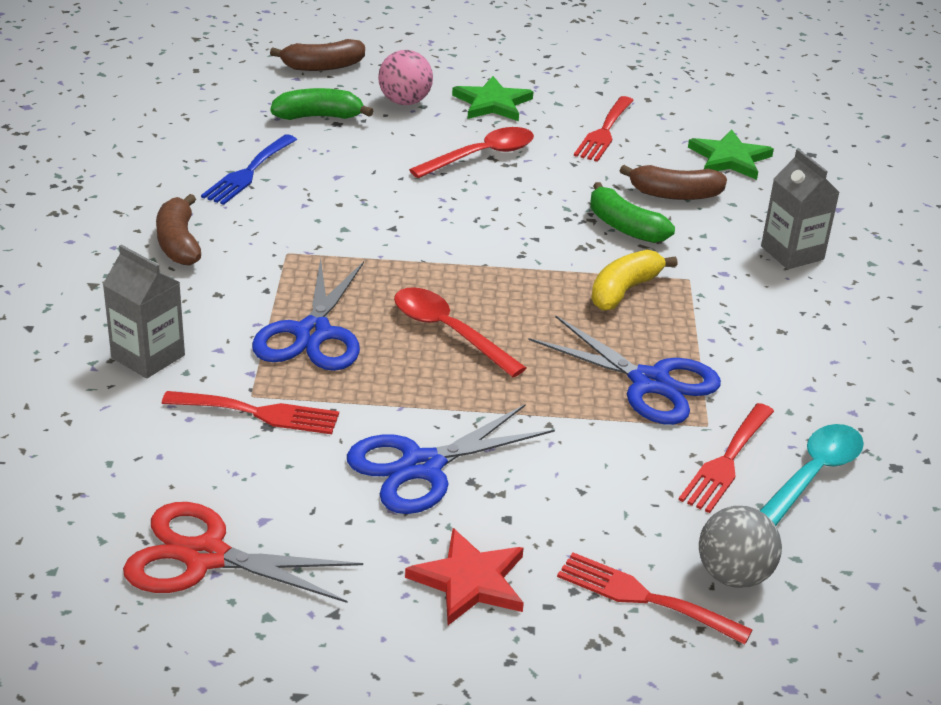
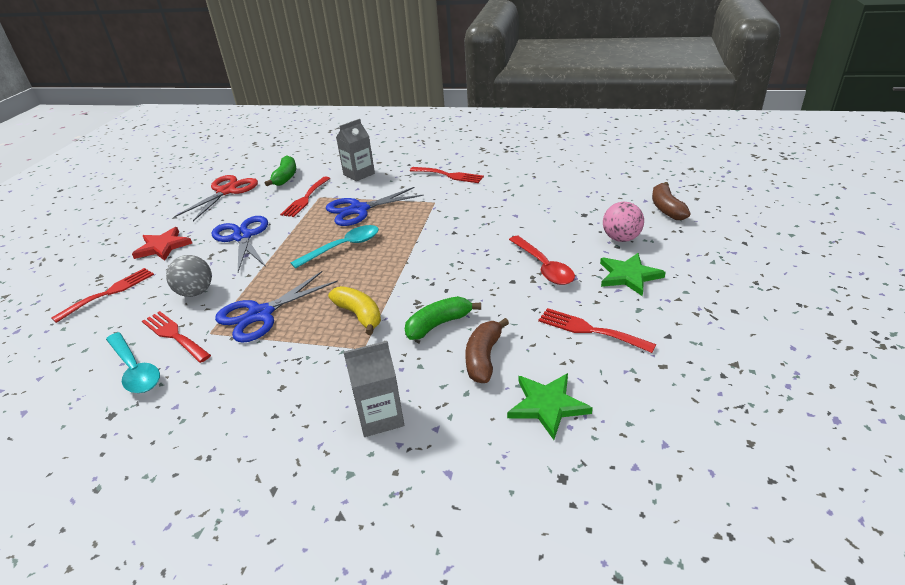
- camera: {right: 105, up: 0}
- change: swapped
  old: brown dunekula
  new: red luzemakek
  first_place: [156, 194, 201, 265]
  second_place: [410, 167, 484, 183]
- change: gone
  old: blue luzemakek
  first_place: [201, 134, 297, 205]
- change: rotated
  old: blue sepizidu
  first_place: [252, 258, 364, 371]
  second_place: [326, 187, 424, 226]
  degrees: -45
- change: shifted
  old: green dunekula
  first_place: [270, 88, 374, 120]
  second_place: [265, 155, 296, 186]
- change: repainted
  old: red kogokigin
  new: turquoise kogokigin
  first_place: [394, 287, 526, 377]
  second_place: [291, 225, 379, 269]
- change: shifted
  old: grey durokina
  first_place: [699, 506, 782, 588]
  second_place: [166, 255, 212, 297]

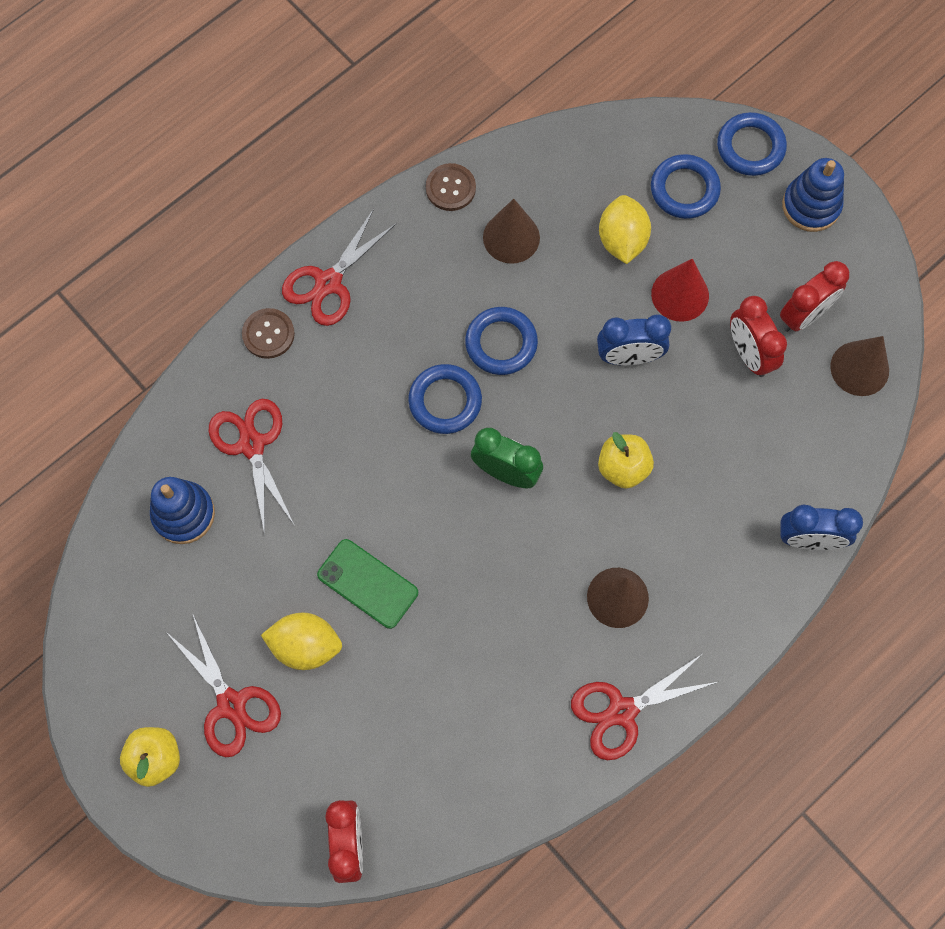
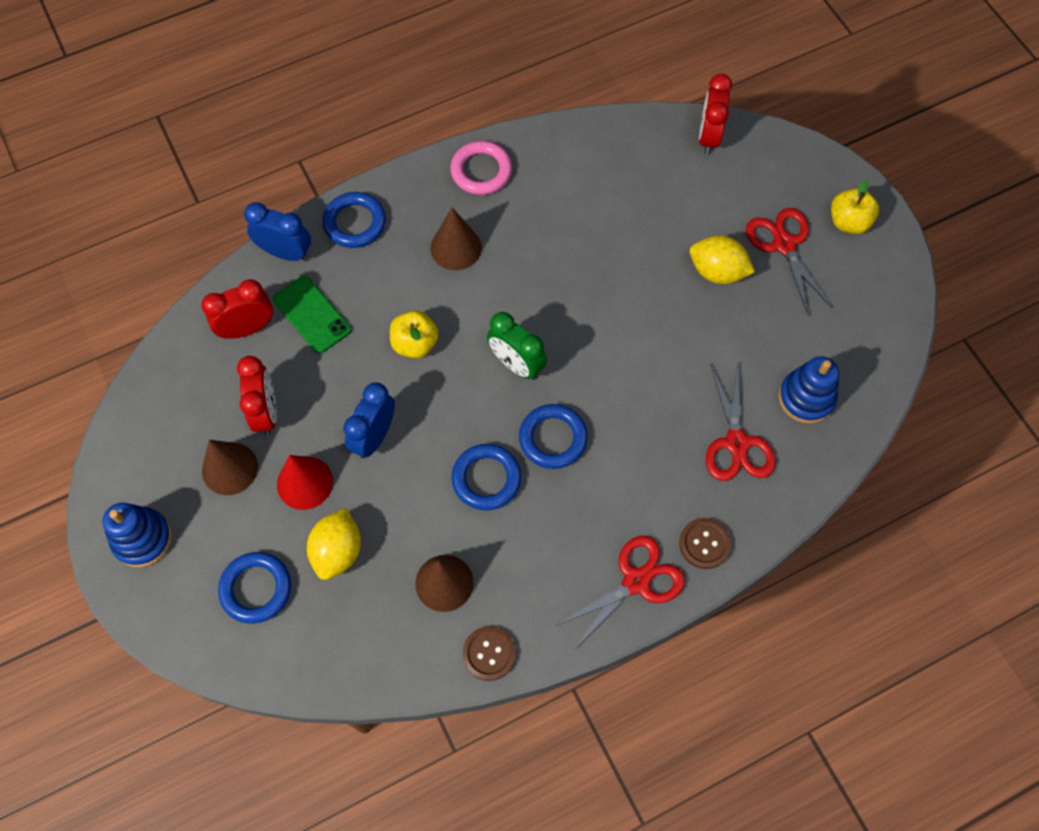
- camera: {right: -165, up: -5}
- change: shifted
  old: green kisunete
  first_place: [317, 539, 418, 629]
  second_place: [273, 276, 351, 354]
- change: swapped
  old: red sepizidu
  new: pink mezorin
  first_place: [571, 654, 717, 760]
  second_place: [450, 141, 512, 195]
- change: rotated
  old: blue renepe
  first_place: [597, 314, 671, 365]
  second_place: [343, 382, 395, 459]
  degrees: -75
- change: shifted
  old: blue mezorin
  first_place: [717, 112, 787, 176]
  second_place: [323, 192, 386, 248]
- change: shifted
  old: red renepe
  first_place: [780, 261, 849, 332]
  second_place: [201, 279, 273, 339]
- change: shifted
  old: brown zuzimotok
  first_place: [830, 336, 889, 396]
  second_place: [202, 440, 258, 495]

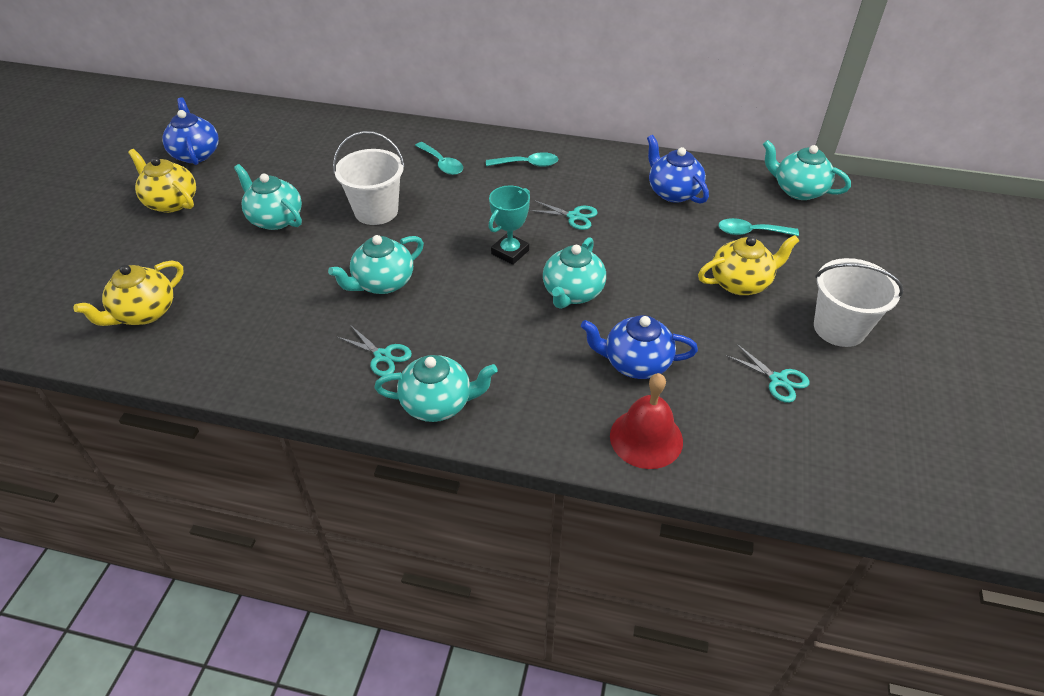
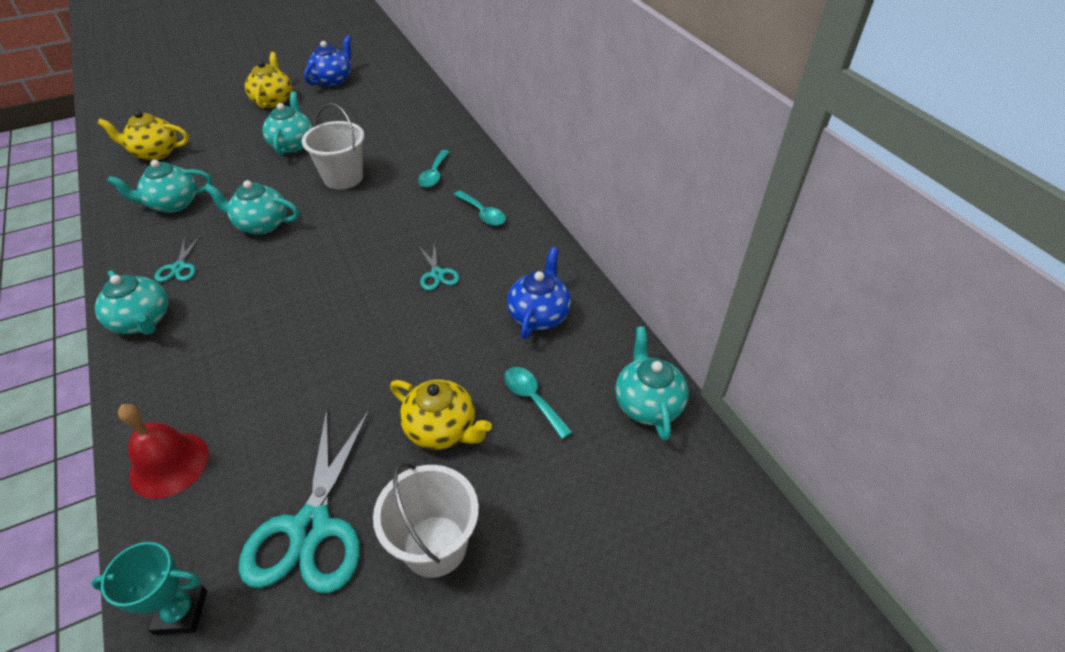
- camera: {right: 50, up: 0}
- change: shifted
  old: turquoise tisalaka
  first_place: [488, 185, 530, 265]
  second_place: [91, 542, 207, 635]
- change: shifted
  old: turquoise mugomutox
  first_place: [543, 237, 606, 309]
  second_place: [107, 160, 212, 213]
- change: gone
  old: blue mugomutox
  first_place: [581, 315, 698, 379]
- change: scaled
  old: turquoise sepizidu
  first_place: [726, 344, 810, 403]
  second_place: [239, 409, 370, 593]
  factor: 2.14

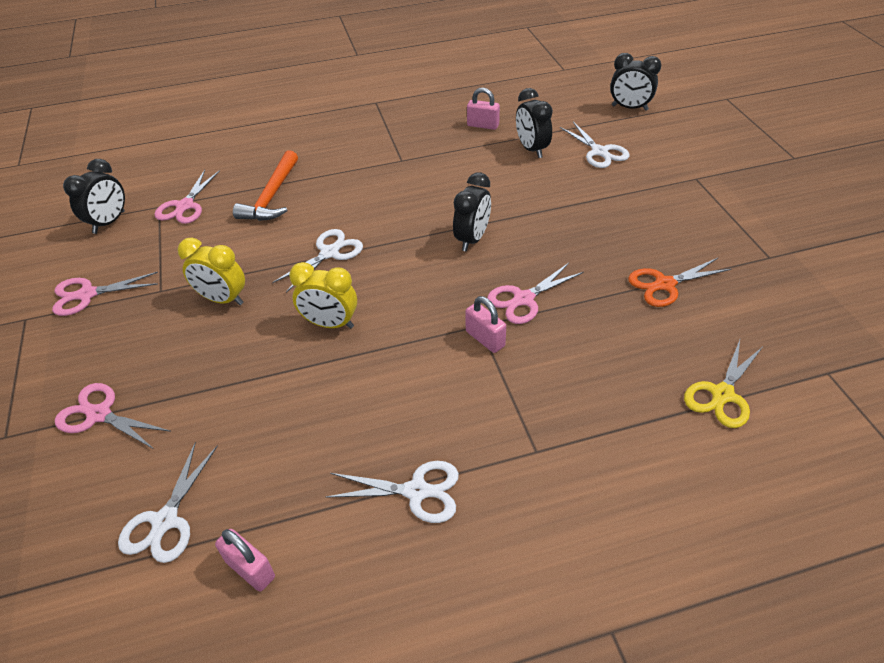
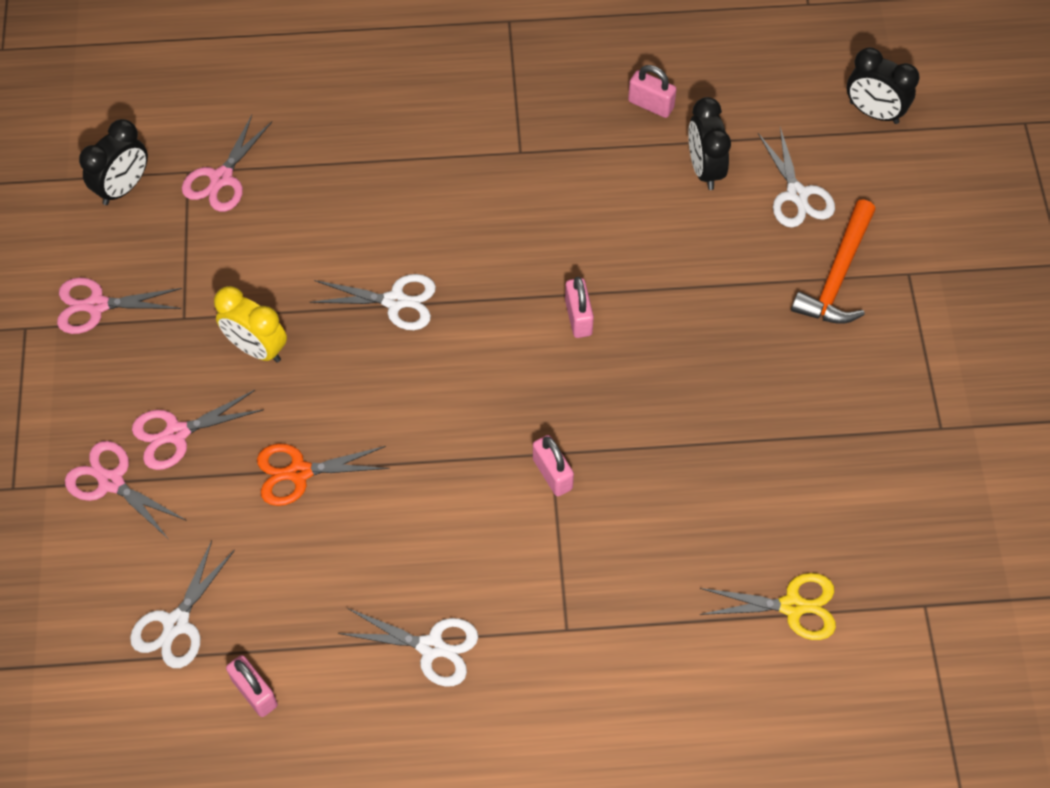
- camera: {right: 10, up: 15}
- change: shifted
  old: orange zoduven
  first_place: [233, 150, 298, 221]
  second_place: [791, 200, 876, 324]
- change: rotated
  old: white sepizidu
  first_place: [272, 229, 363, 293]
  second_place: [310, 274, 436, 330]
  degrees: 45
- change: gone
  old: yellow renepe
  first_place: [289, 262, 357, 329]
- change: swapped
  old: black renepe
  new: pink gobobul
  first_place: [453, 172, 491, 252]
  second_place: [565, 277, 594, 338]
- change: shifted
  old: pink sepizidu
  first_place: [487, 263, 584, 324]
  second_place: [132, 390, 264, 470]
- change: shifted
  old: orange sepizidu
  first_place: [628, 258, 731, 307]
  second_place: [257, 444, 389, 506]
- change: rotated
  old: yellow sepizidu
  first_place: [684, 340, 763, 428]
  second_place: [700, 573, 836, 640]
  degrees: -135

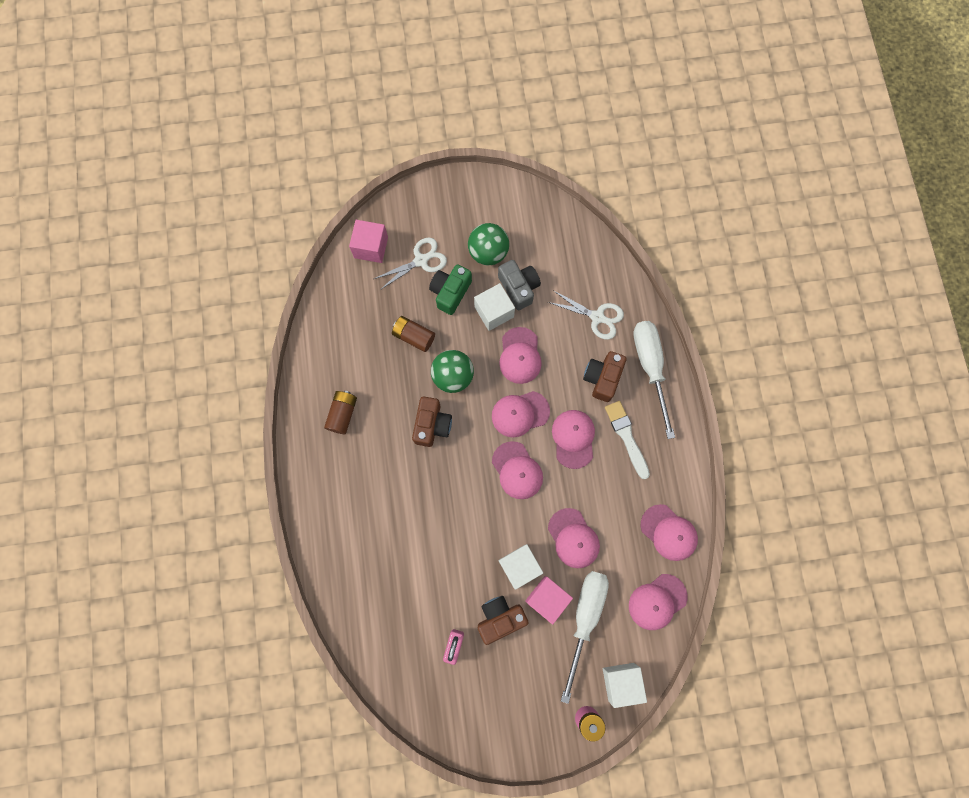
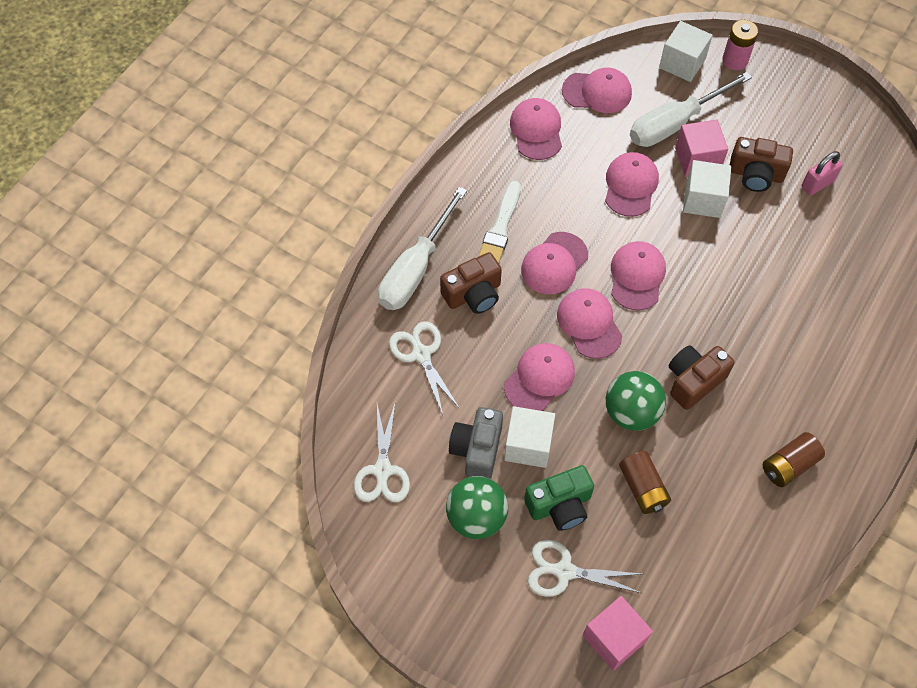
- camera: {right: -140, up: -15}
- change: rotated
  old: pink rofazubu
  first_place: [492, 391, 550, 437]
  second_place: [557, 288, 622, 359]
  degrees: -135
- change: new
  new: white sepizidu
  second_place: [354, 400, 410, 502]

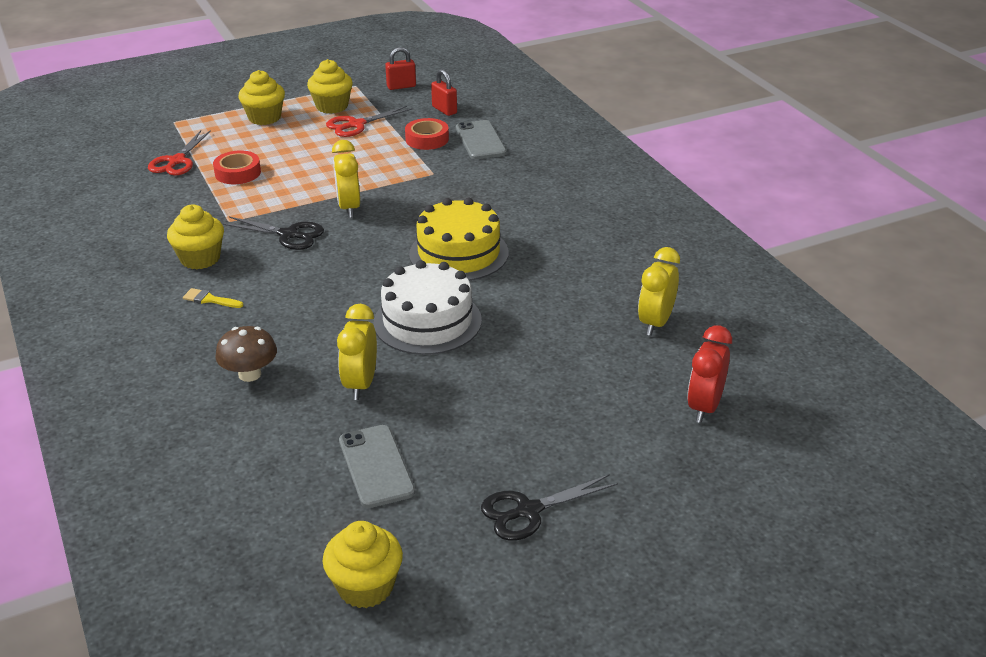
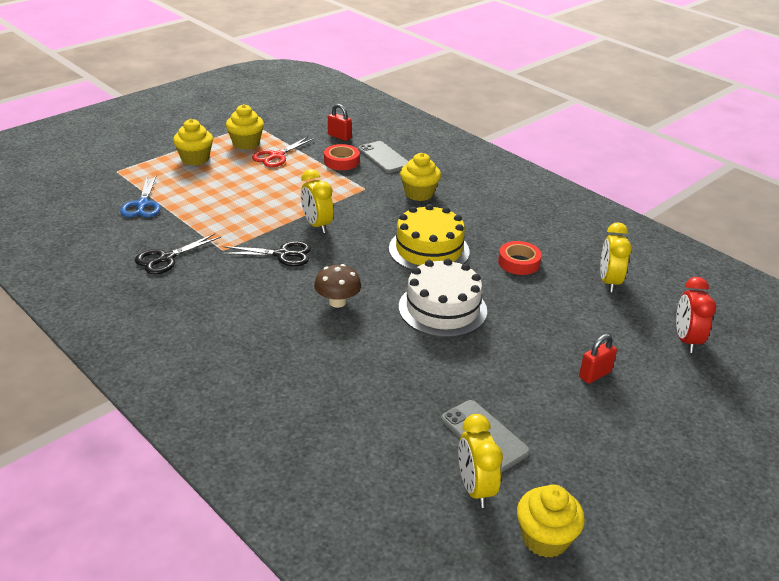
- camera: {right: -20, up: 0}
- change: repainted
  old: red sepizidu
  new: blue sepizidu
  first_place: [148, 130, 211, 175]
  second_place: [120, 175, 160, 217]
- change: shifted
  old: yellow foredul
  first_place: [167, 204, 224, 269]
  second_place: [400, 153, 441, 201]
- change: gone
  old: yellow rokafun
  first_place: [183, 288, 244, 308]
- change: shifted
  old: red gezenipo
  first_place: [213, 150, 261, 184]
  second_place: [498, 241, 542, 275]
- change: shifted
  old: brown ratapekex
  first_place: [215, 326, 277, 382]
  second_place: [314, 264, 361, 308]
- change: shifted
  old: yellow renepe
  first_place: [337, 304, 377, 400]
  second_place: [458, 414, 503, 508]
- change: shifted
  old: red gobobul
  first_place: [385, 47, 416, 90]
  second_place: [579, 334, 617, 384]
- change: shifted
  old: black sepizidu
  first_place: [481, 474, 618, 541]
  second_place: [135, 233, 221, 274]

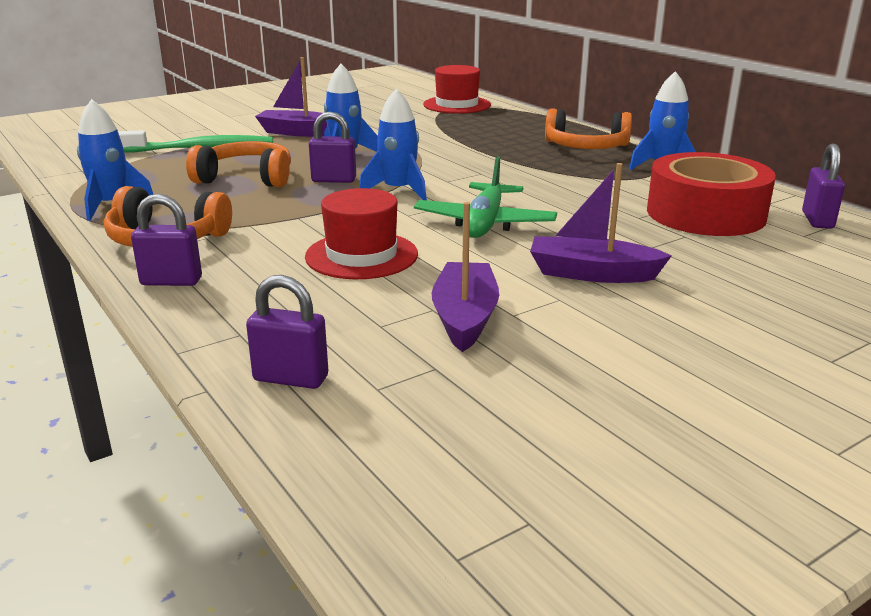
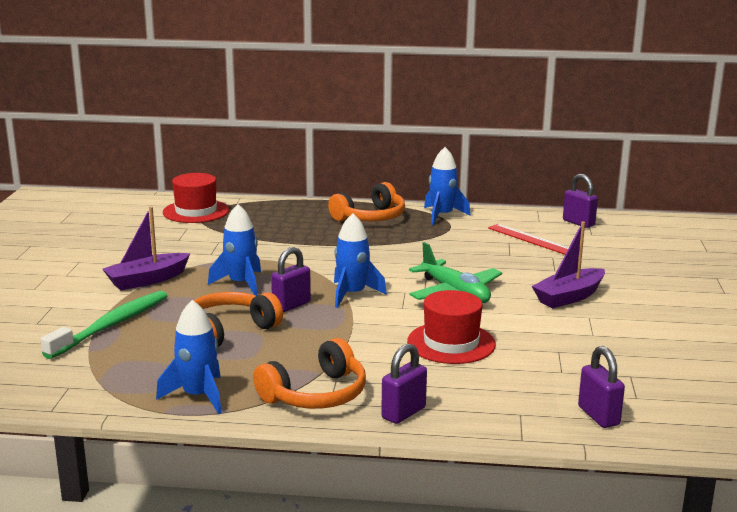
- camera: {right: -50, up: -5}
- change: rotated
  old: purple gobobul
  first_place: [246, 275, 328, 389]
  second_place: [578, 346, 625, 428]
  degrees: -75
- change: gone
  old: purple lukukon
  first_place: [431, 202, 499, 352]
- change: swapped
  old: red gezenipo
  new: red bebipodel
  first_place: [647, 152, 776, 236]
  second_place: [488, 224, 569, 255]

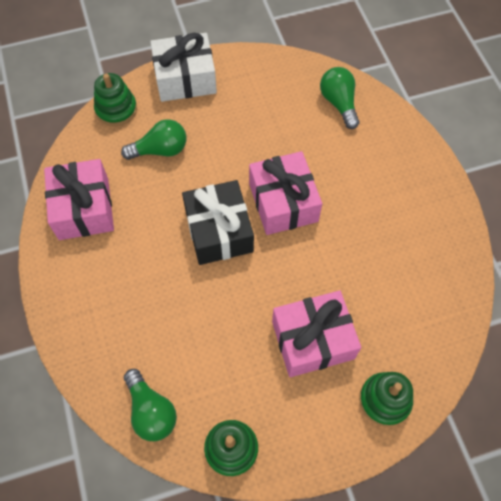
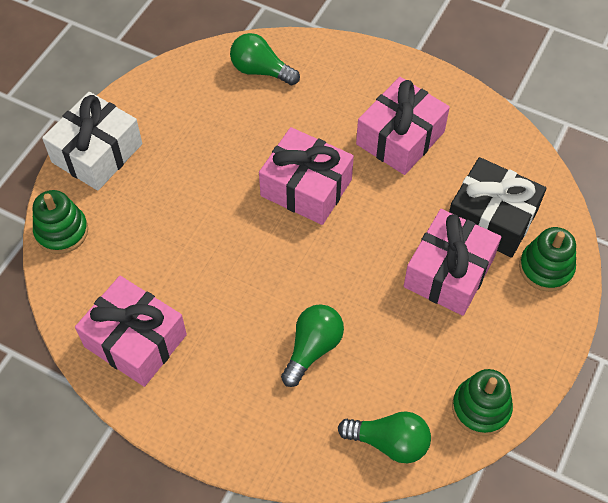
- camera: {right: -45, up: -5}
- change: shifted
  old: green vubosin
  first_place: [121, 119, 187, 160]
  second_place: [281, 304, 344, 387]
- change: shifted
  old: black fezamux
  first_place: [182, 180, 254, 265]
  second_place: [449, 157, 546, 258]
- change: new
  new: pink fezamux
  second_place: [356, 77, 450, 175]

